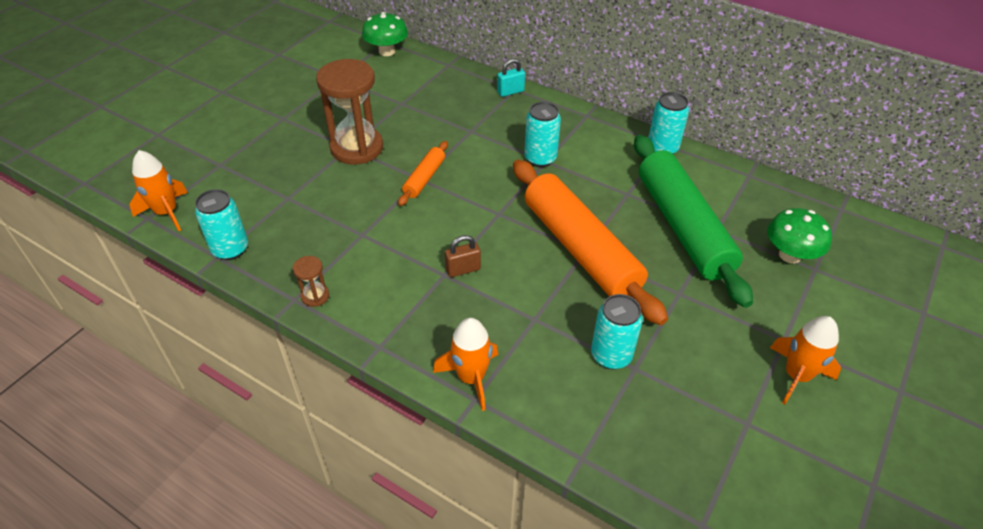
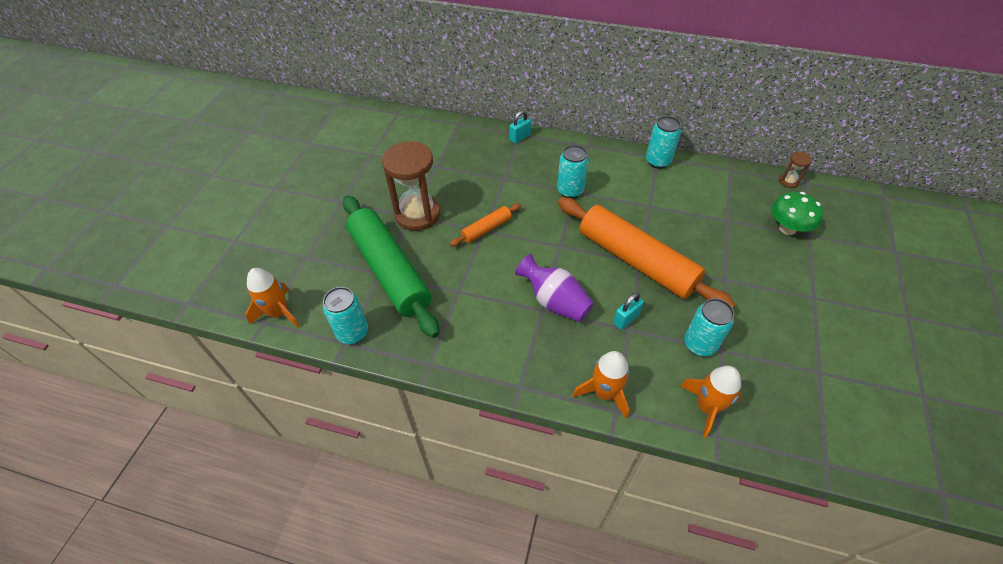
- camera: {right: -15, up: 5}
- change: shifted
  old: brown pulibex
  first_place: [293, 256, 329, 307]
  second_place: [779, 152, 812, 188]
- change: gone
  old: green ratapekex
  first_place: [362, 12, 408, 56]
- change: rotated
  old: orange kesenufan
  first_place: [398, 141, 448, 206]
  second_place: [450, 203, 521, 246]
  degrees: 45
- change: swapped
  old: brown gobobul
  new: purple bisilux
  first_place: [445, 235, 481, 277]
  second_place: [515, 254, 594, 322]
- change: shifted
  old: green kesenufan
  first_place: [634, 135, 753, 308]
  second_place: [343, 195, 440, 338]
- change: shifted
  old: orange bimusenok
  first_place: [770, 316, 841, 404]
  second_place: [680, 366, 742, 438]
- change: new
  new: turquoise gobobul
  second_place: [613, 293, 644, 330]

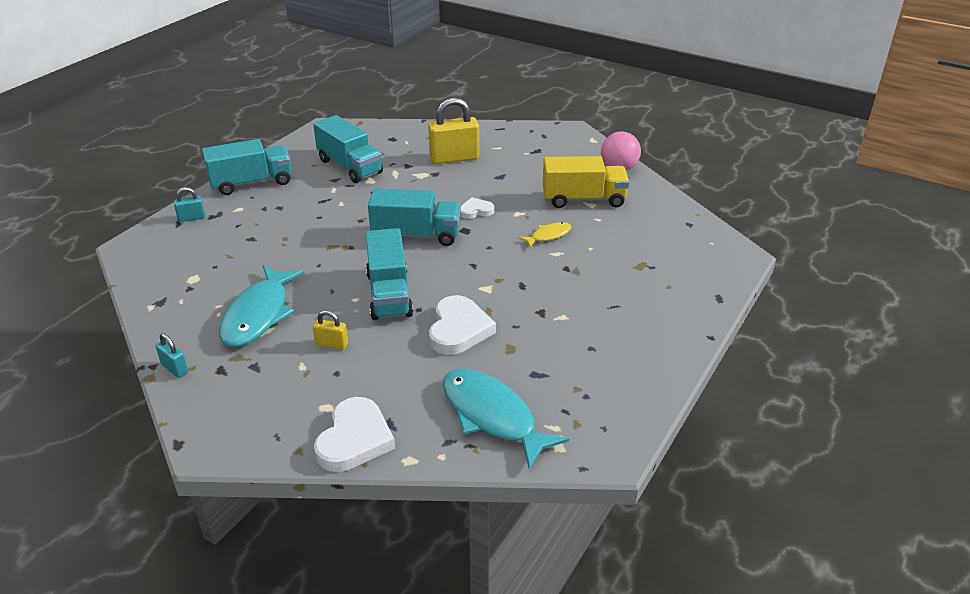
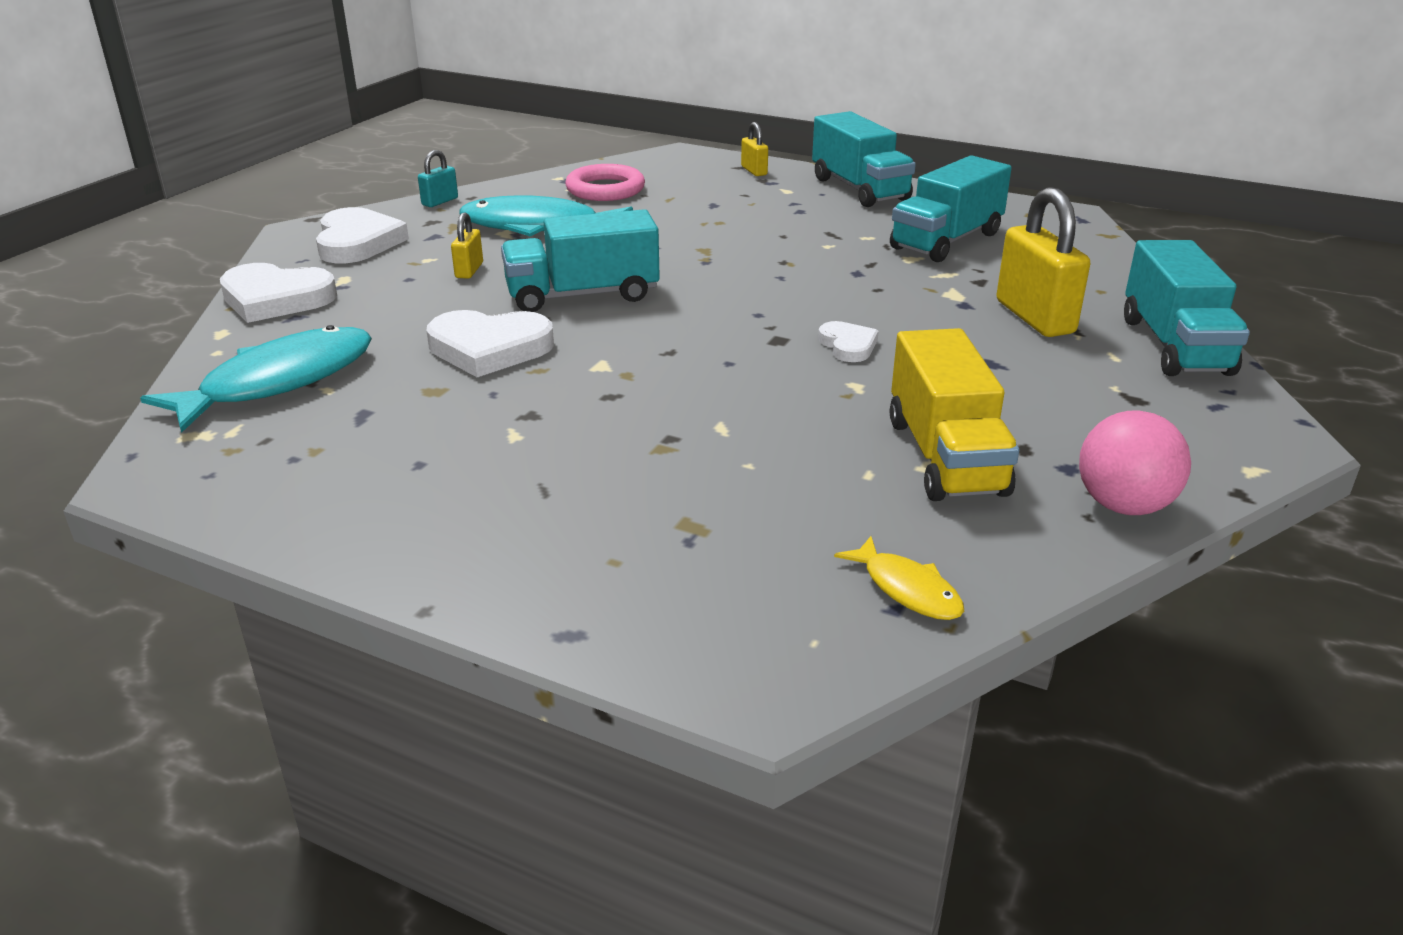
- camera: {right: 85, up: -5}
- change: repainted
  old: turquoise gobobul
  new: yellow gobobul
  first_place: [174, 187, 205, 222]
  second_place: [741, 122, 768, 176]
- change: shifted
  old: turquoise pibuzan
  first_place: [368, 188, 461, 246]
  second_place: [1124, 240, 1250, 376]
- change: shifted
  old: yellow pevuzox
  first_place: [518, 222, 572, 248]
  second_place: [834, 536, 964, 620]
- change: new
  new: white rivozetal
  second_place: [316, 207, 409, 263]
- change: new
  new: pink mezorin
  second_place: [565, 164, 645, 201]

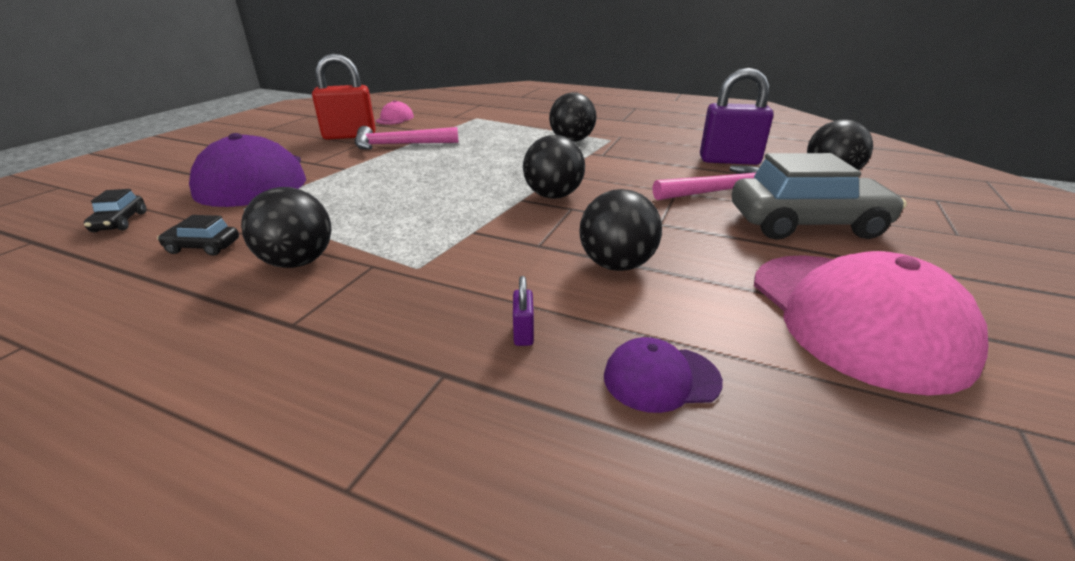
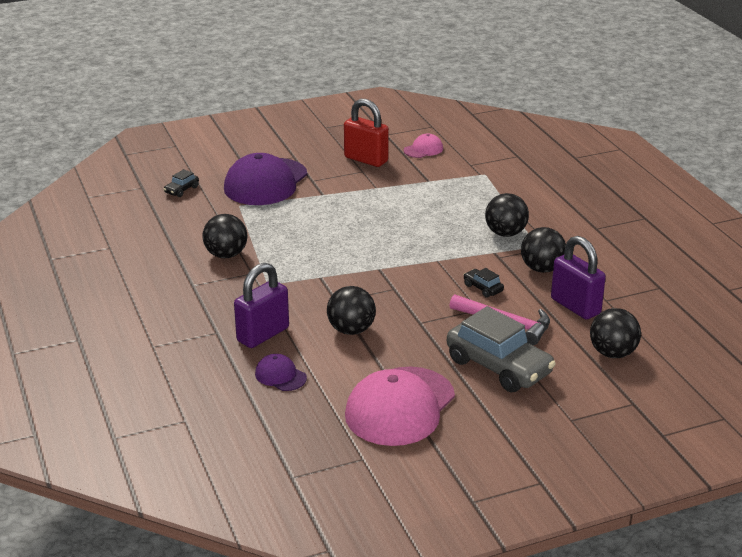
- camera: {right: 45, up: 0}
- change: shifted
  old: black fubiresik
  first_place: [157, 215, 239, 256]
  second_place: [463, 268, 504, 298]
- change: gone
  old: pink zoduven
  first_place: [355, 126, 459, 150]
- change: scaled
  old: purple gobobul
  first_place: [513, 276, 534, 346]
  second_place: [234, 263, 289, 348]
  factor: 2.48
- change: shifted
  old: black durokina
  first_place: [523, 135, 585, 199]
  second_place: [521, 227, 566, 273]

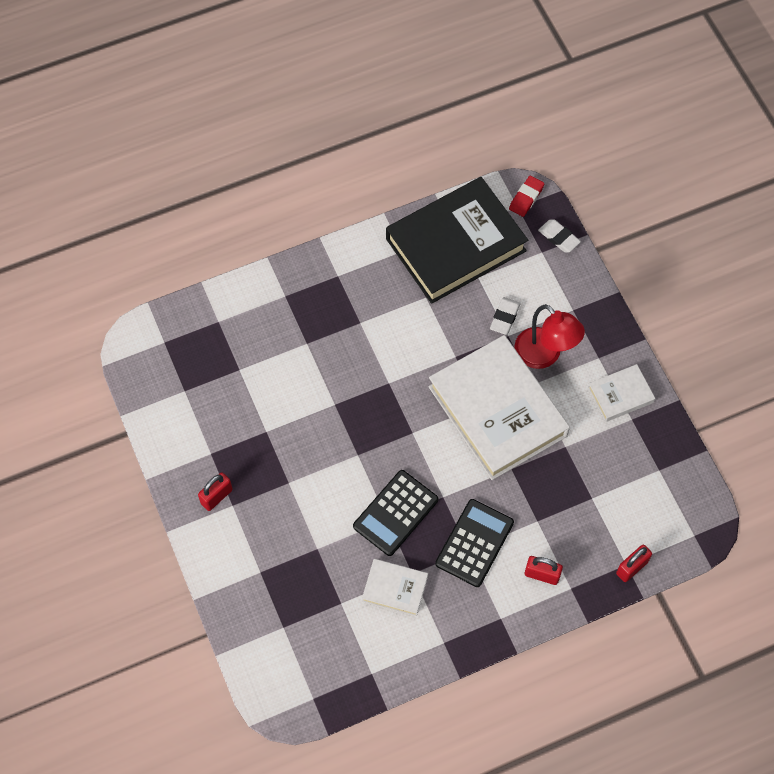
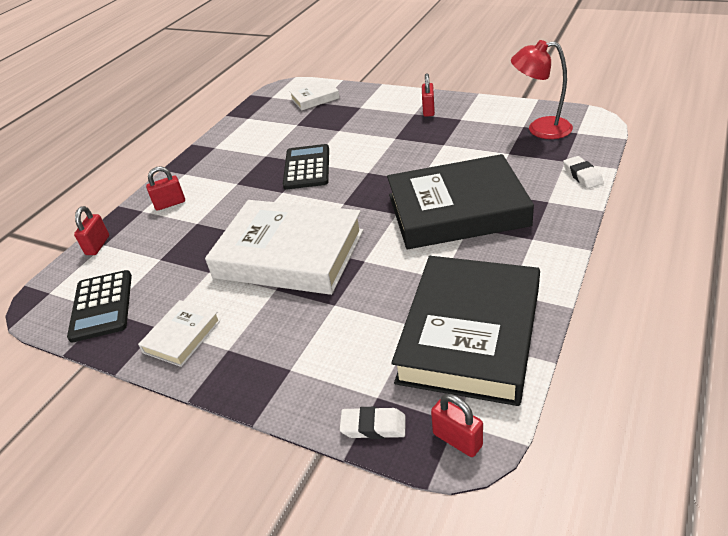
- camera: {right: 145, up: -25}
- change: shifted
  old: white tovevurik
  first_place: [362, 559, 428, 617]
  second_place: [289, 79, 340, 110]
- change: shifted
  old: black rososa
  first_place: [435, 499, 514, 587]
  second_place: [67, 270, 132, 343]
- change: shifted
  old: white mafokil
  first_place: [490, 297, 520, 335]
  second_place: [563, 156, 604, 189]
- change: swapped
  old: red mafokil
  new: red gobobul
  first_place: [509, 176, 544, 217]
  second_place: [431, 394, 483, 457]
- change: shifted
  old: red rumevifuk
  first_place: [514, 304, 585, 369]
  second_place: [511, 40, 573, 139]
- change: new
  new: black tovevurik
  second_place: [387, 154, 534, 249]

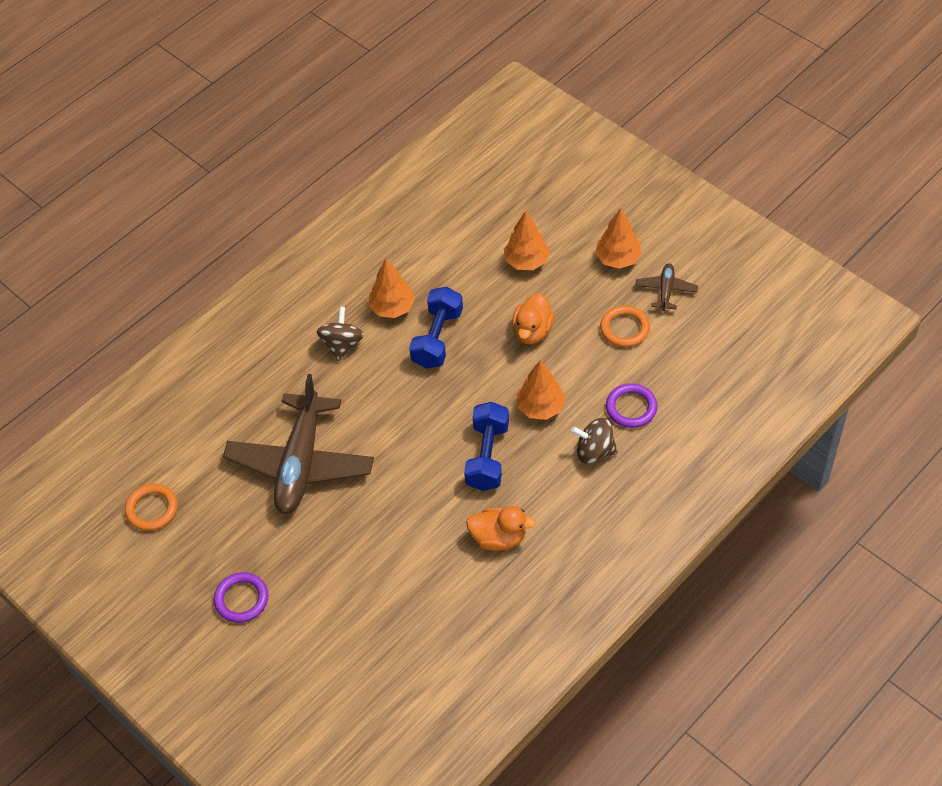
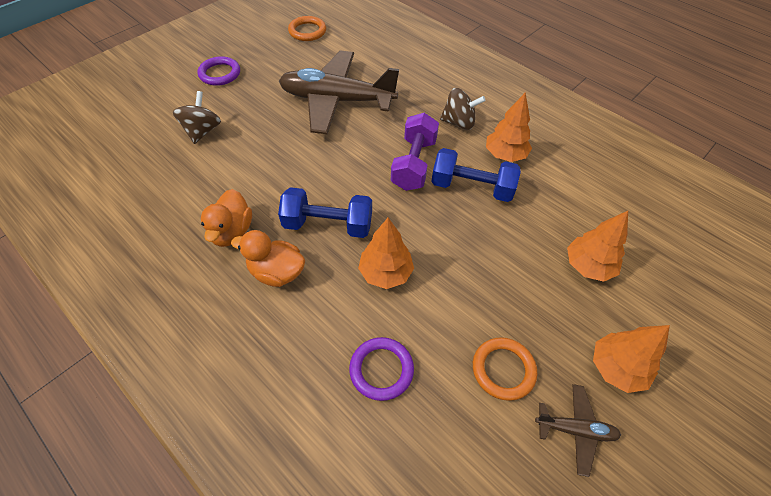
- camera: {right: 85, up: 0}
- change: shifted
  old: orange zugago
  first_place: [512, 293, 555, 344]
  second_place: [231, 230, 305, 287]
- change: shifted
  old: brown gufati
  first_place: [571, 418, 618, 464]
  second_place: [173, 91, 221, 144]
- change: new
  new: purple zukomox
  second_place: [391, 113, 439, 191]

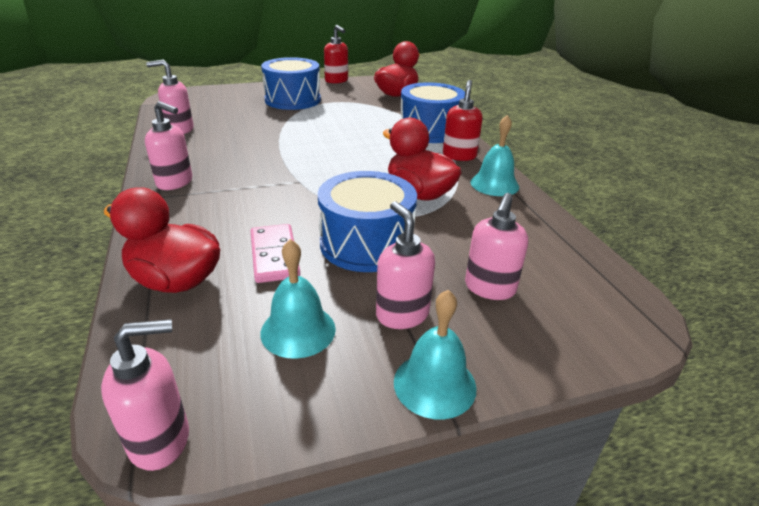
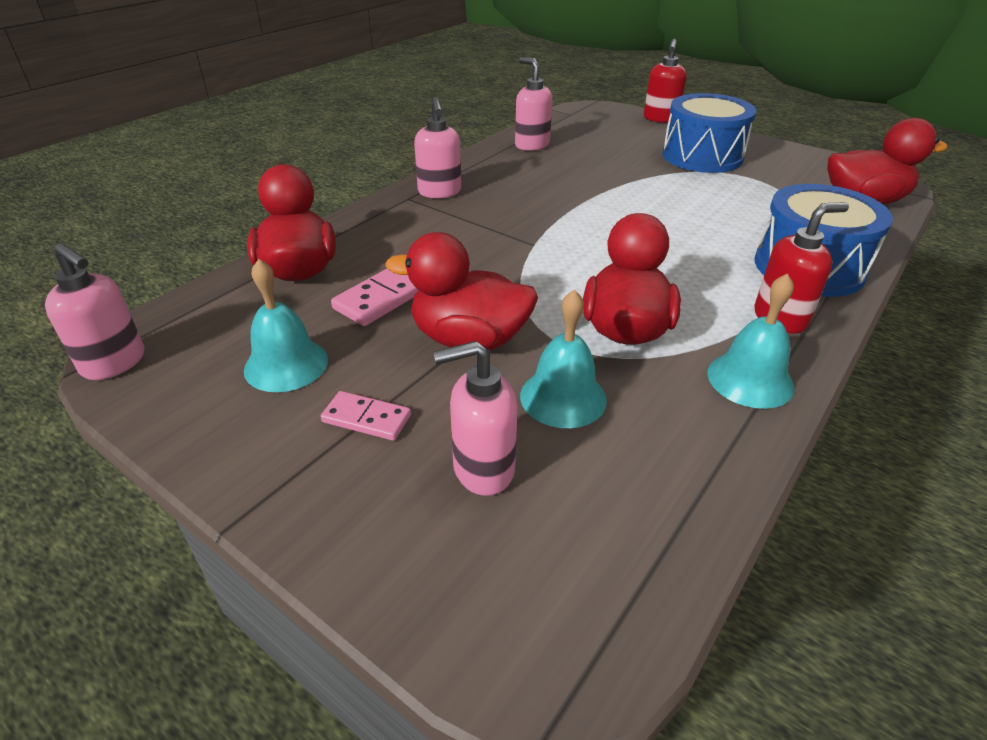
- camera: {right: 55, up: 5}
- change: swapped
  old: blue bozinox
  new: red zugago
  first_place: [318, 171, 417, 272]
  second_place: [386, 232, 538, 350]
- change: shifted
  old: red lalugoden
  first_place: [324, 25, 348, 84]
  second_place: [644, 39, 687, 123]
- change: swapped
  old: pink lalugoden
  new: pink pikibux
  first_place: [376, 201, 435, 329]
  second_place: [321, 391, 411, 441]
- change: shifted
  old: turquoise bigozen
  first_place: [394, 290, 477, 419]
  second_place: [520, 289, 607, 428]

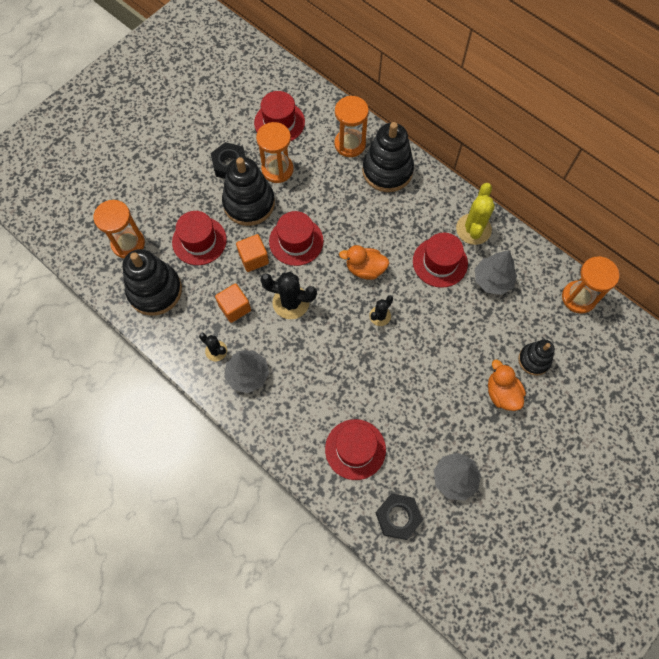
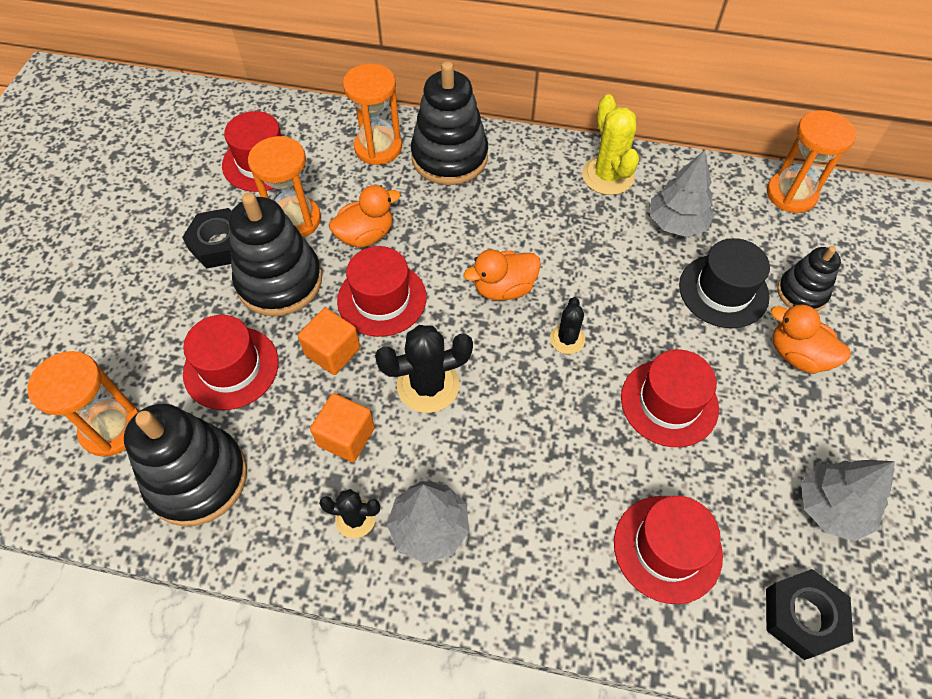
- camera: {right: -30, up: -10}
- change: shifted
  old: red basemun
  first_place: [413, 233, 468, 288]
  second_place: [621, 350, 719, 447]
- change: new
  new: orange zugago
  second_place: [329, 185, 400, 248]
- change: new
  new: black basemun
  second_place: [679, 238, 770, 328]

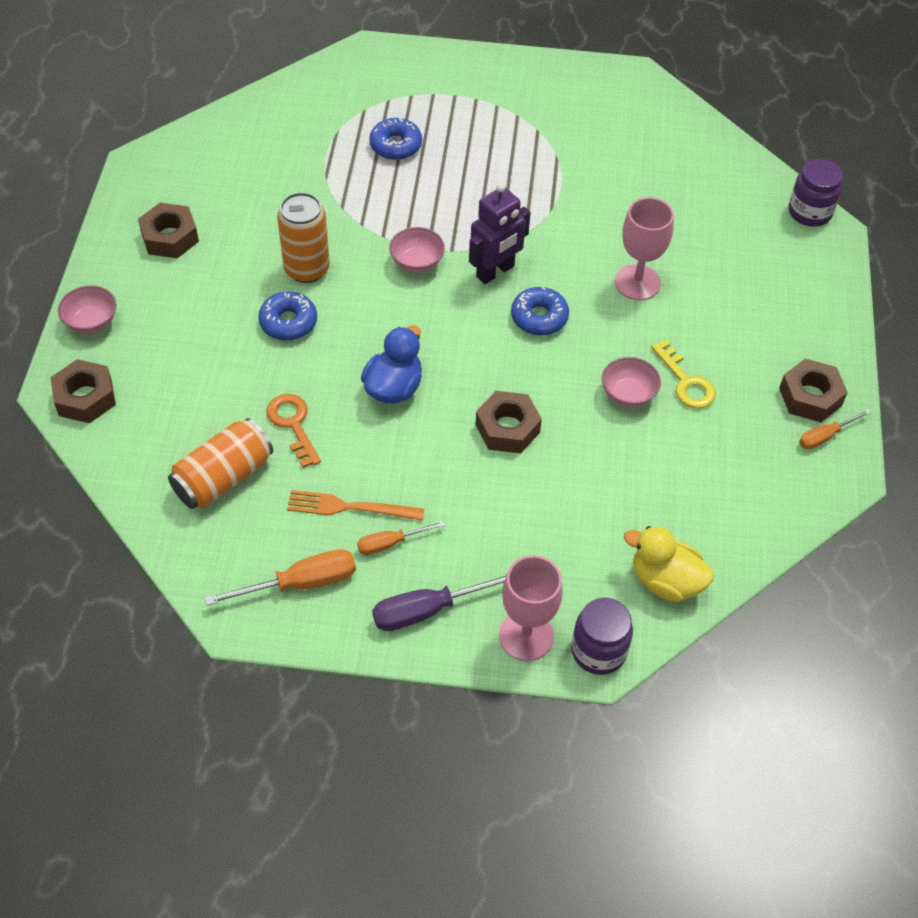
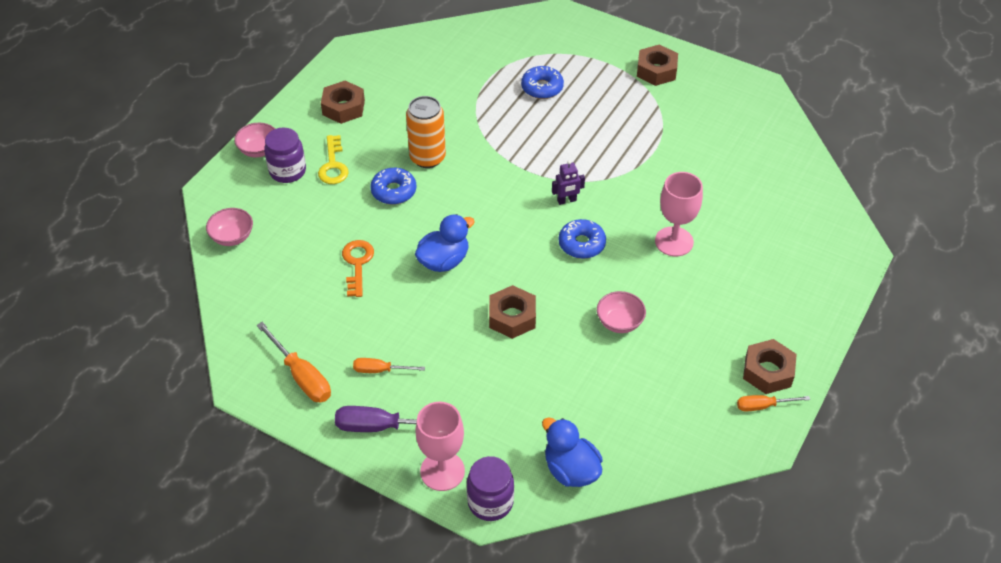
- camera: {right: 25, up: -5}
- change: shifted
  old: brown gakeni
  first_place: [50, 359, 116, 423]
  second_place: [637, 44, 678, 86]
- change: gone
  old: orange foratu
  first_place: [168, 418, 273, 509]
- change: rotated
  old: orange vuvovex
  first_place: [204, 549, 356, 606]
  second_place: [256, 322, 331, 402]
  degrees: 45
- change: gone
  old: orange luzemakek
  first_place: [287, 490, 424, 521]
- change: shifted
  old: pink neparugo
  first_place: [389, 227, 445, 273]
  second_place: [206, 208, 253, 246]
- change: scaled
  old: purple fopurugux
  first_place: [469, 183, 531, 284]
  second_place: [552, 160, 585, 205]
  factor: 0.58
- change: repainted
  old: yellow zugago
  new: blue zugago
  first_place: [624, 526, 714, 602]
  second_place: [542, 417, 603, 487]
- change: shifted
  old: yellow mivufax
  first_place: [651, 340, 716, 409]
  second_place: [318, 135, 349, 184]
- change: shifted
  old: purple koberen
  first_place: [789, 159, 843, 227]
  second_place: [264, 127, 306, 183]

